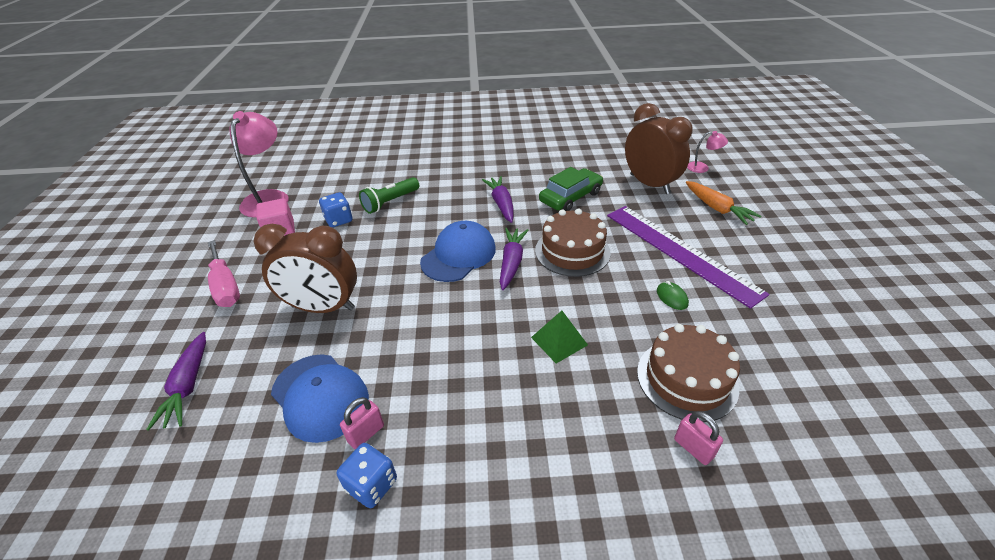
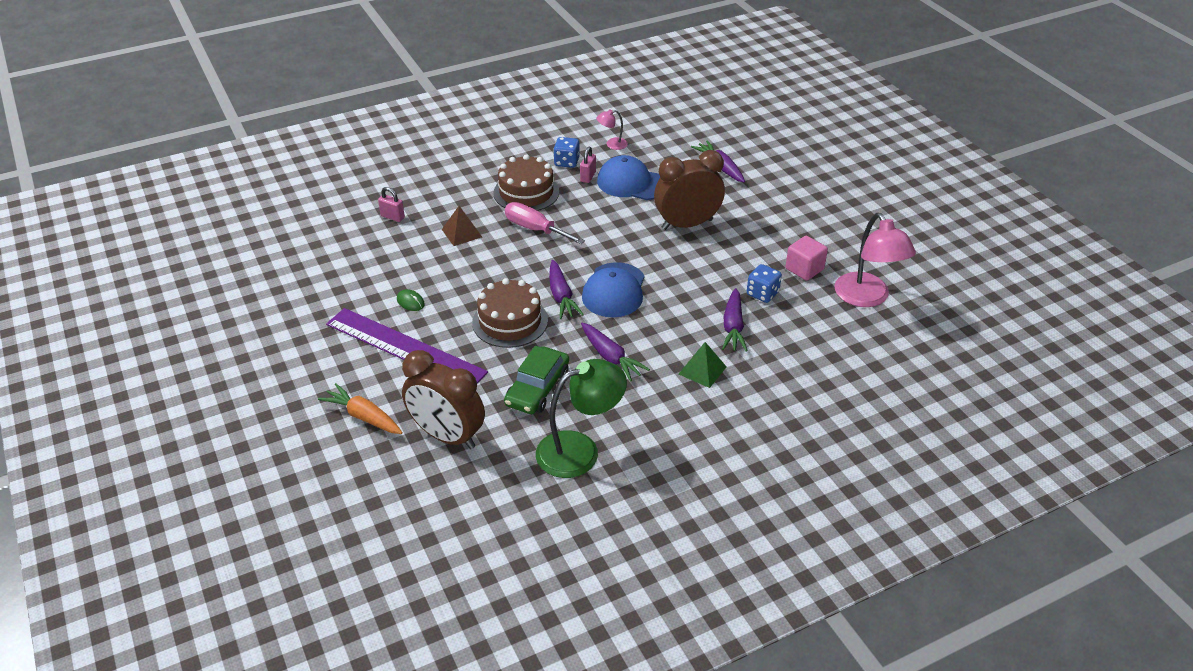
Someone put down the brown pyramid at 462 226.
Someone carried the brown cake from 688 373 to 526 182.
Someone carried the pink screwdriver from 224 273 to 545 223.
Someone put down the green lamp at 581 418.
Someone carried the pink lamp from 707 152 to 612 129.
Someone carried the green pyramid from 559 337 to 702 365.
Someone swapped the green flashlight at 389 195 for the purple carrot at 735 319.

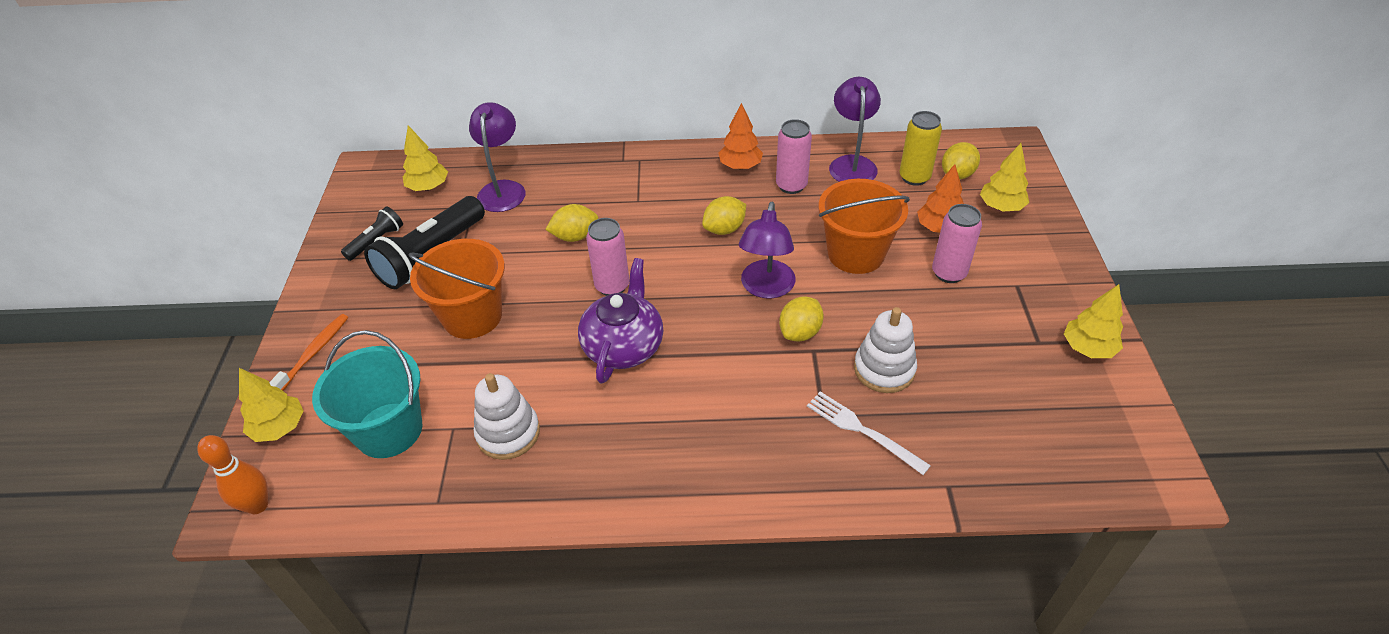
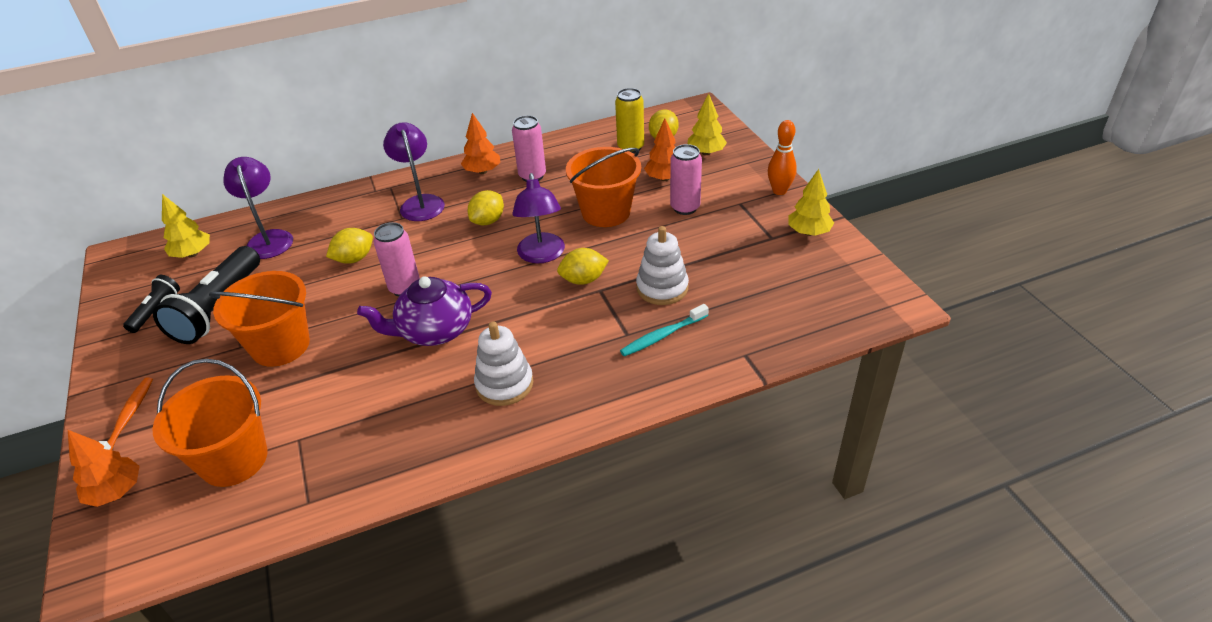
Someone repainted the yellow tree at 271 405, which became the orange tree at 104 468.
Someone repainted the turquoise bucket at 367 394, which became the orange bucket at 210 423.
Someone rotated the purple teapot at 620 321 by 105 degrees counterclockwise.
Someone carried the purple lamp from 855 129 to 414 171.
Someone carried the white stacking toy from 507 416 to 503 363.
Someone rotated the yellow lemon at 801 319 by 60 degrees clockwise.
Someone swapped the white fork at 869 433 for the turquoise toothbrush at 664 330.
Someone carried the orange bowling pin from 232 474 to 782 157.

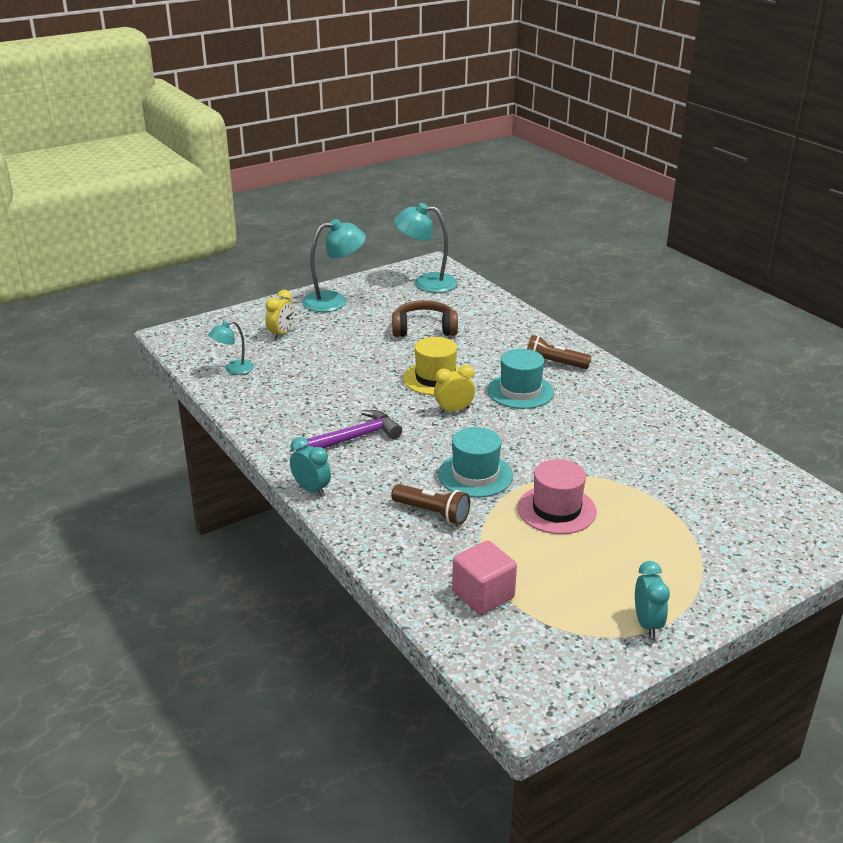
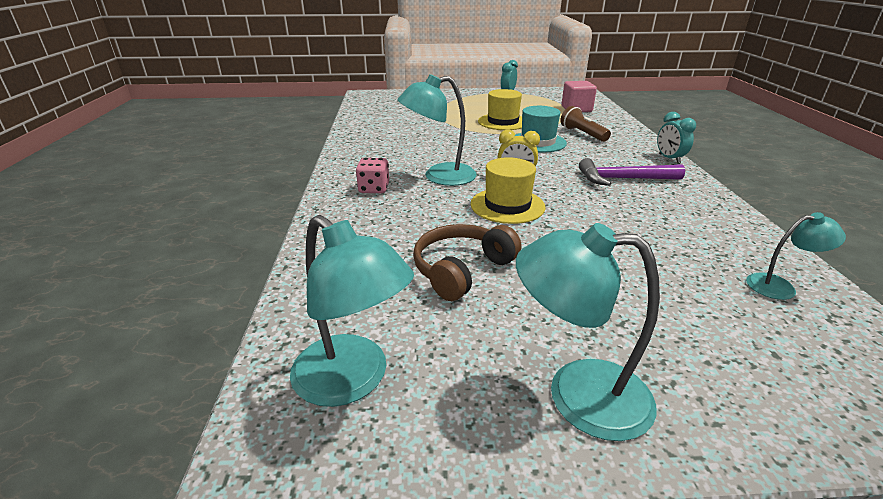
Someone swapped the brown flashlight at 559 352 for the pink dice at 372 175.
Someone swapped the turquoise hat at 520 379 for the turquoise lamp at 437 130.
Someone rotated the brown headphones at 425 318 by 105 degrees clockwise.
Someone repainted the pink hat at 557 496, which became the yellow hat at 500 109.
Someone took away the yellow clock at 279 315.

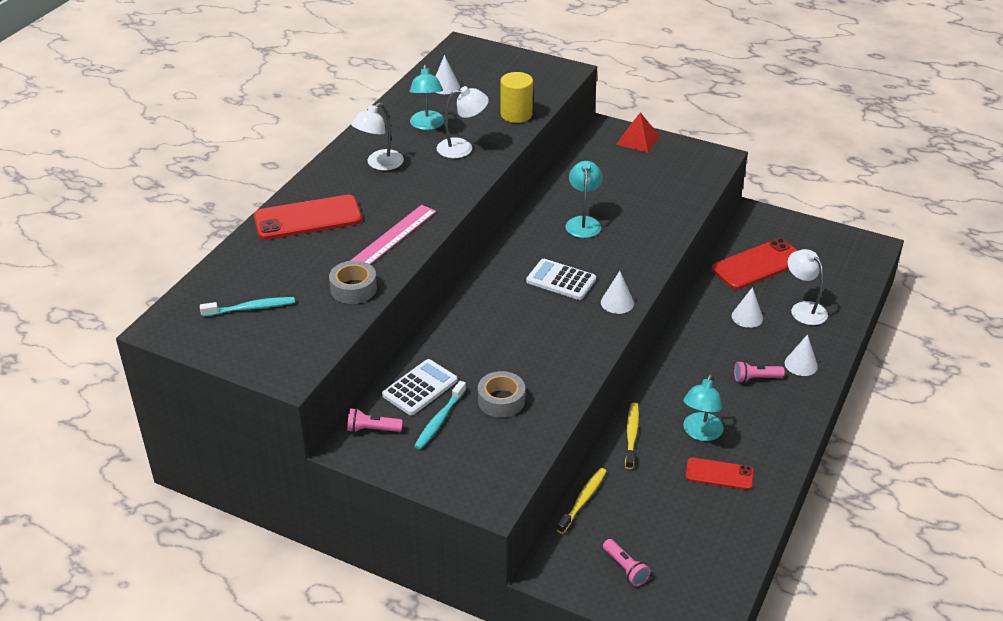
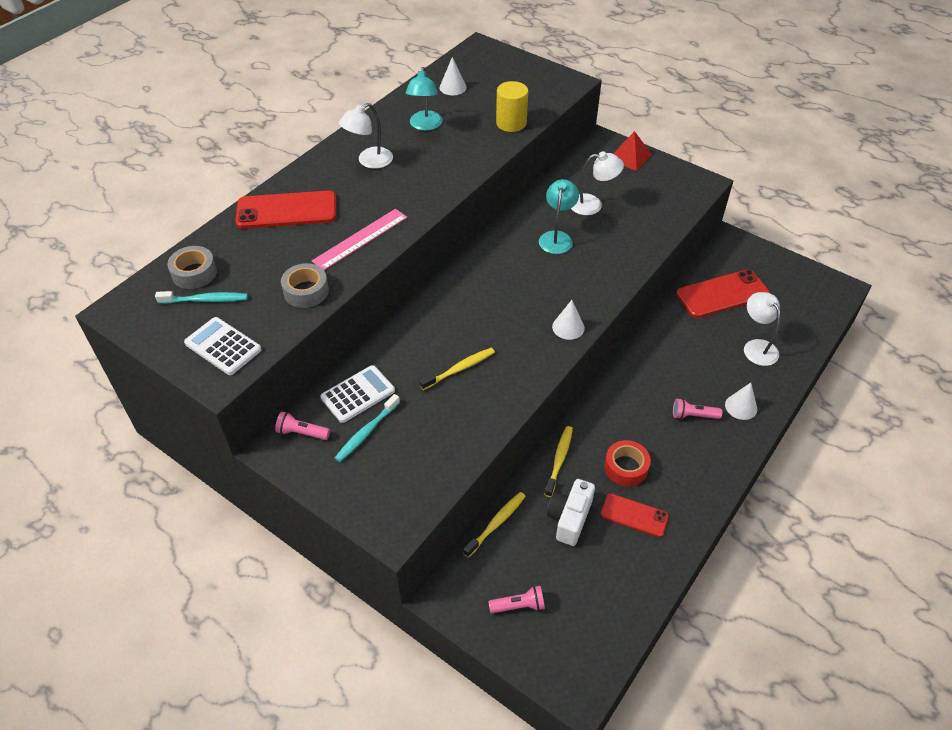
Someone carried the grey tape from 501 394 to 192 267.
Someone carried the white calculator from 561 279 to 223 346.
Someone put down the yellow toothbrush at 457 369.
Someone rotated the pink flashlight at 627 562 by 75 degrees counterclockwise.
Someone put down the white camera at 571 512.
Someone carried the white lamp from 463 122 to 597 183.
Someone swapped the turquoise lamp at 703 407 for the red tape at 627 463.
Someone took away the white cone at 747 307.

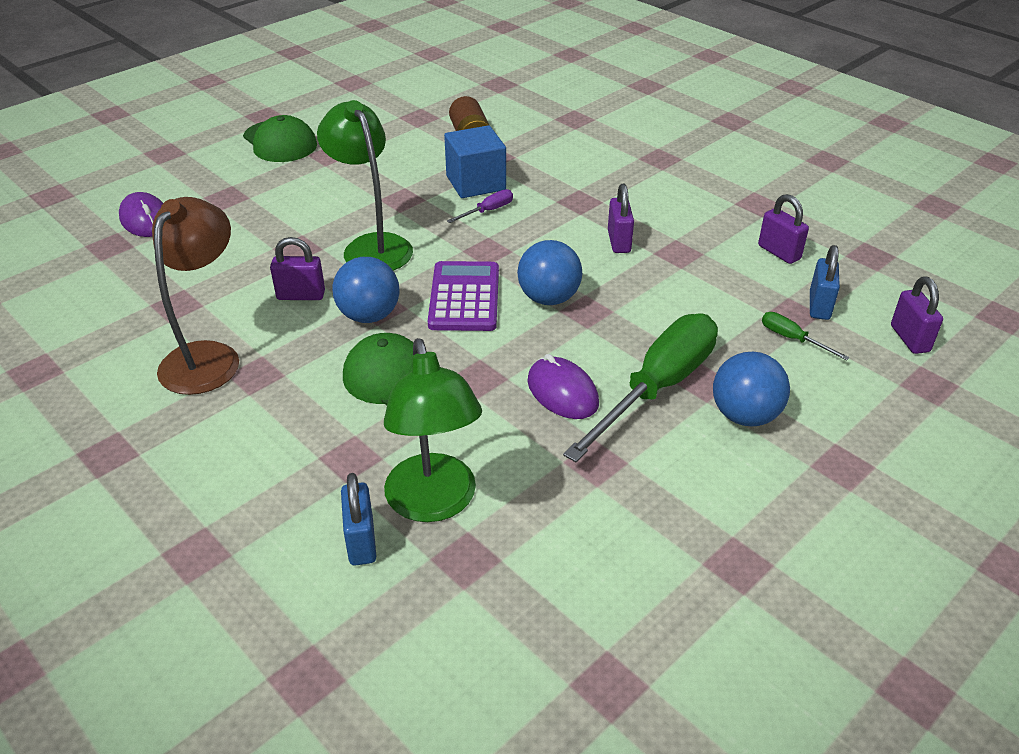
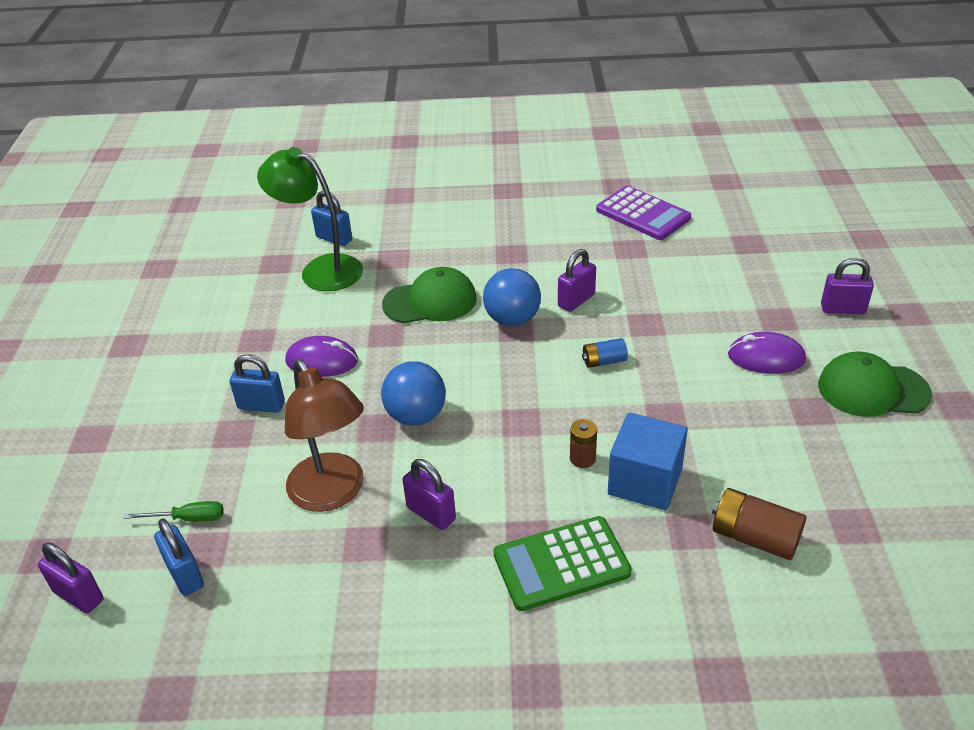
Someone swapped the green screwdriver at 640 387 for the blue padlock at 257 383.
Someone carried the brown lamp from 195 296 to 324 435.
Someone put down the green calculator at 562 563.
Someone swapped the purple screwdriver at 480 206 for the brown battery at 583 443.
Someone swapped the green lamp at 365 185 for the blue battery at 605 353.
Someone carried the purple calculator from 463 296 to 643 213.
Someone carried the purple mouse from 141 214 to 767 353.
Someone carried the purple padlock from 783 229 to 847 286.
Someone took away the blue ball at 751 389.

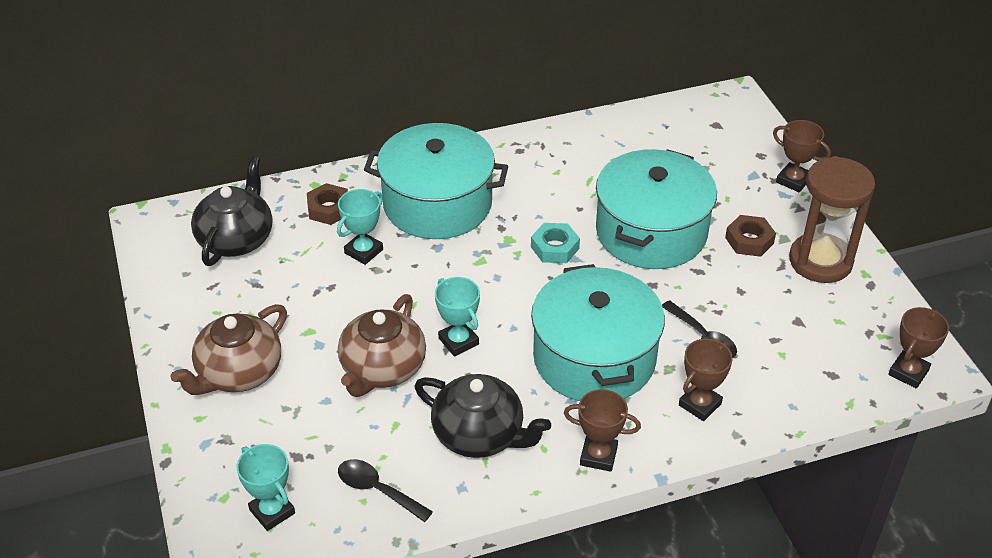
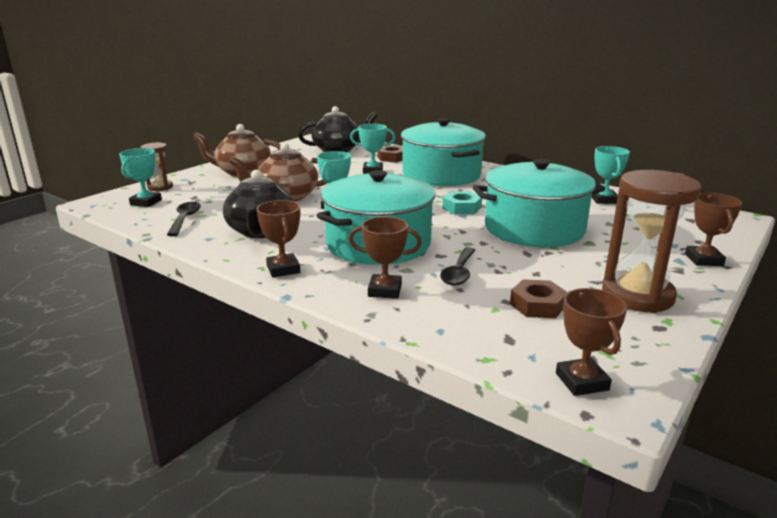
Someone put down the brown hourglass at 156 166.
Someone carried the brown nut from 750 236 to 539 298.
Someone rotated the brown trophy at 918 347 by 75 degrees clockwise.
Someone put down the turquoise trophy at 610 175.

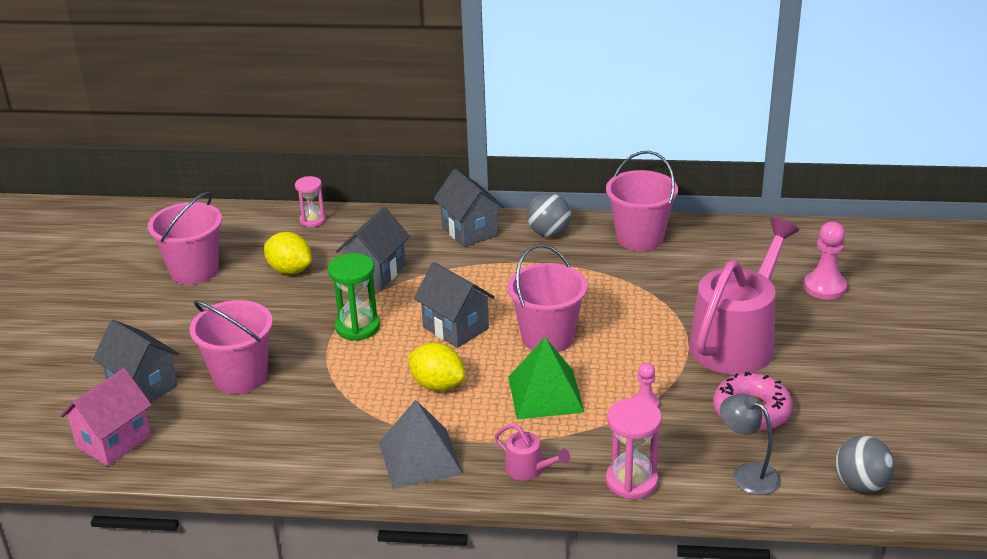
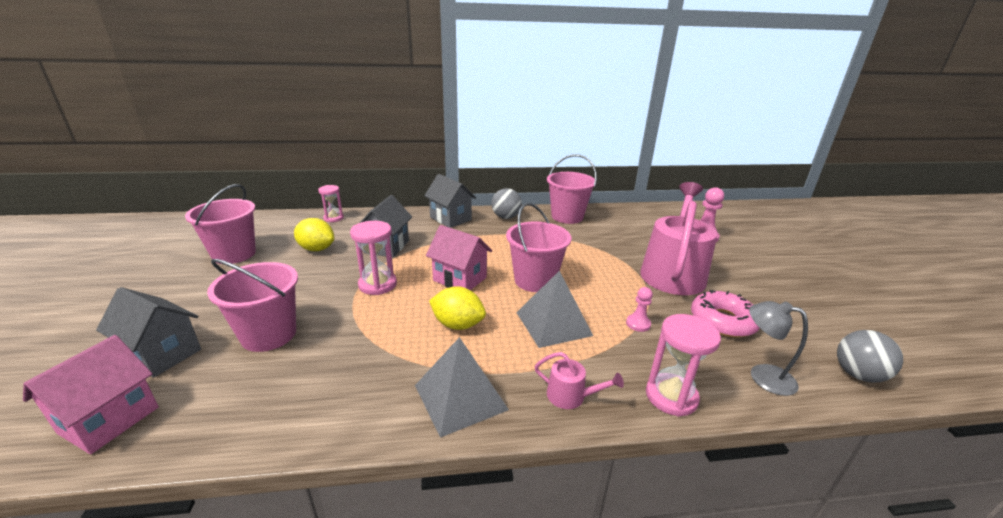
Someone repainted the green hourglass at 354 297, which became the pink hourglass at 373 258.
Someone repainted the grey house at 454 305, which became the pink house at 459 257.
Someone repainted the green pyramid at 546 378, which became the grey pyramid at 554 309.

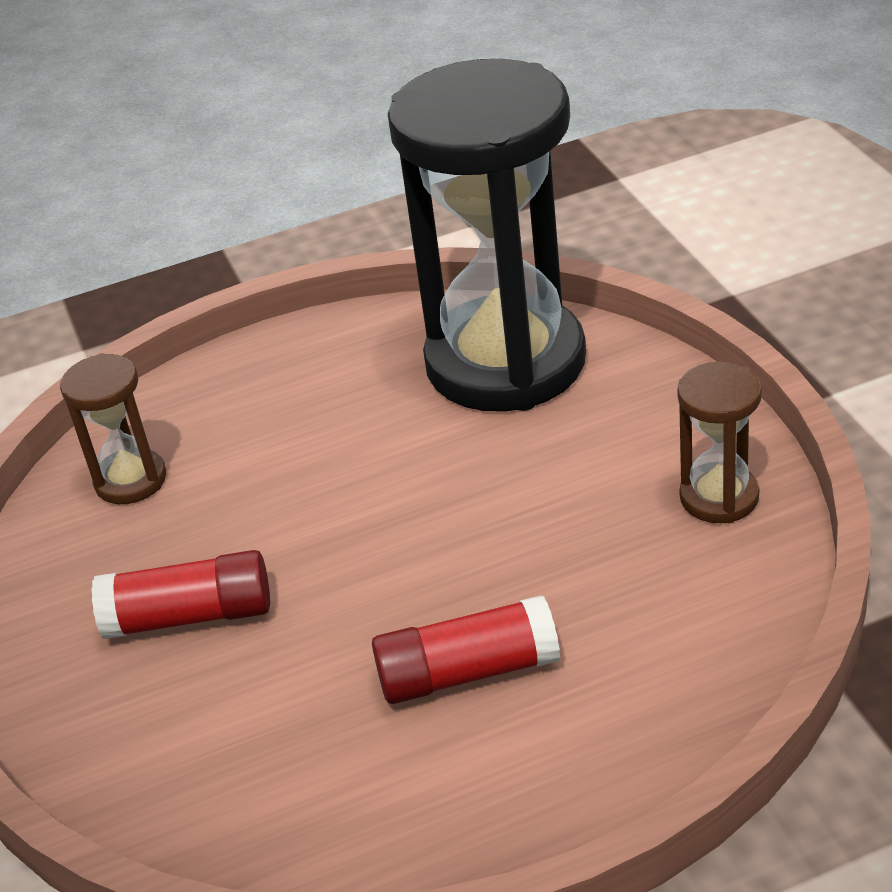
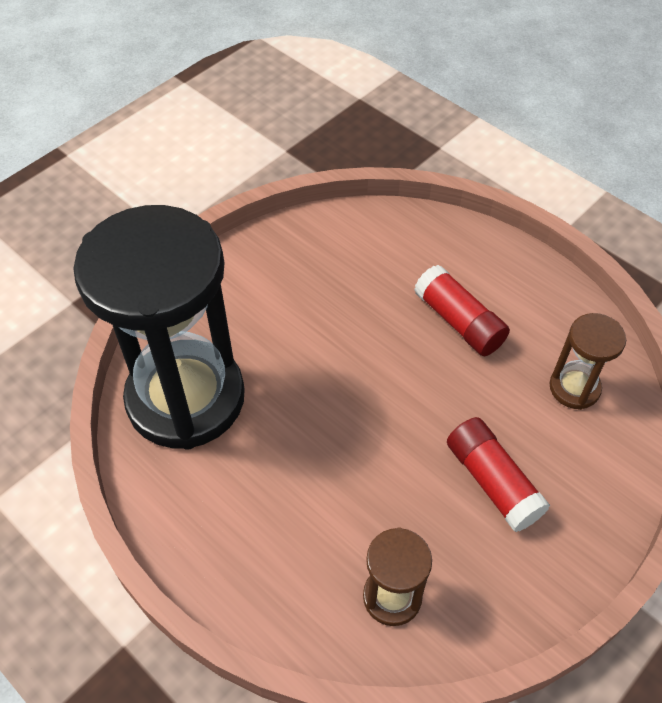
Someone carried the brown hourglass from 719 442 to 588 361.

